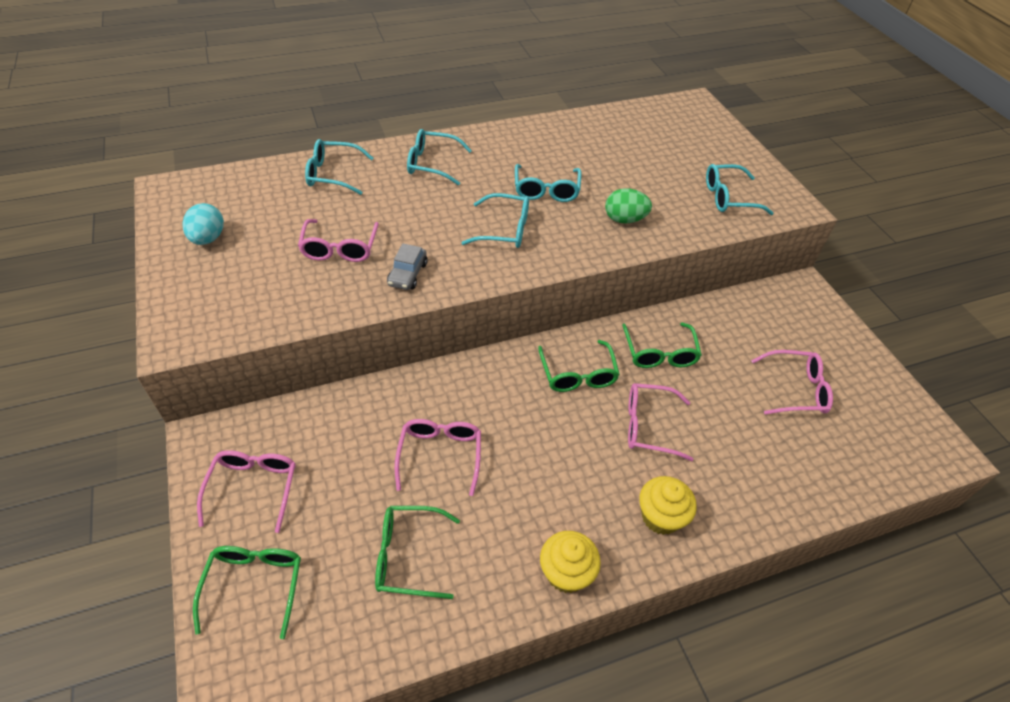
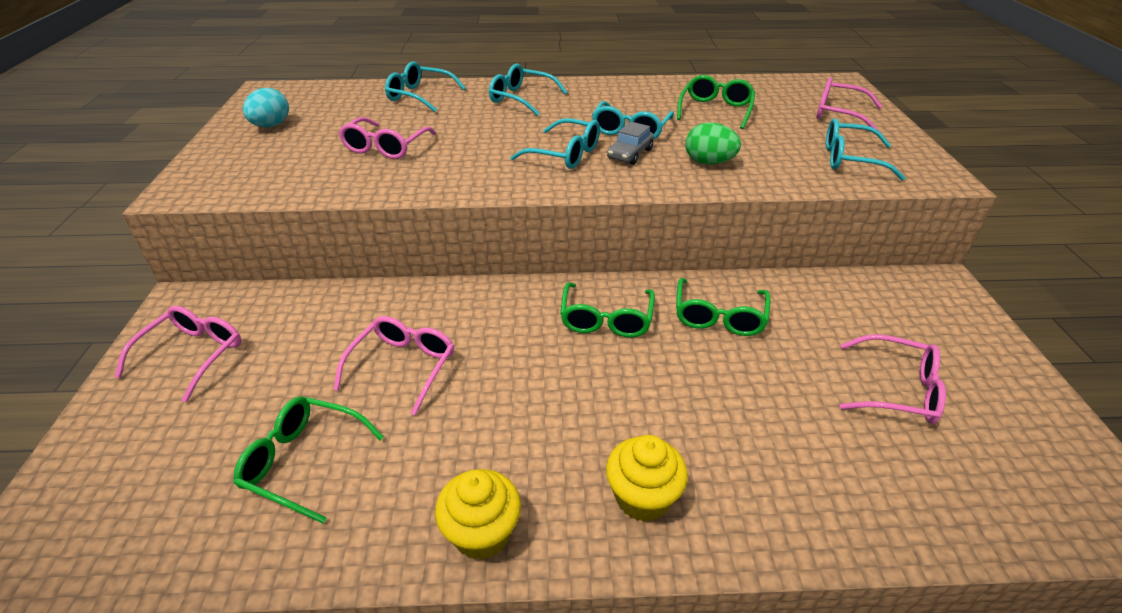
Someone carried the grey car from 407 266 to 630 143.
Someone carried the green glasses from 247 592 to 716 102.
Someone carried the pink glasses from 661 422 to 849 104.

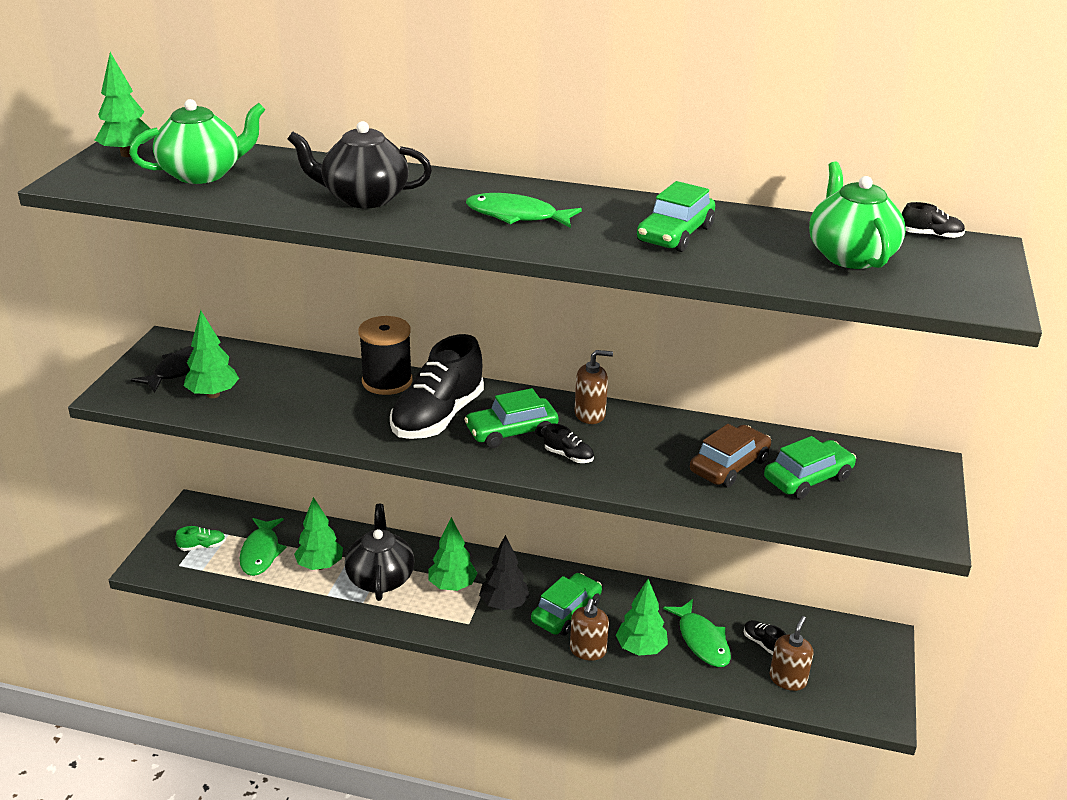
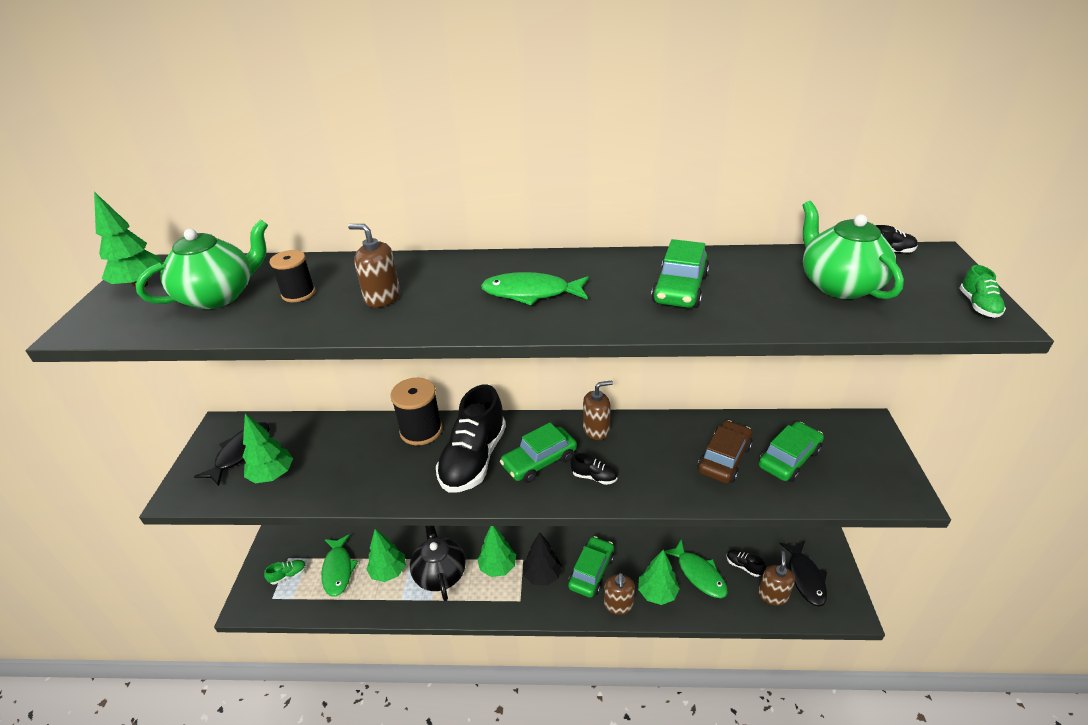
Someone put down the black spool at 292 276.
Someone swapped the black teapot at 359 164 for the brown soap dispenser at 374 266.
Someone put down the black fish at 803 574.
Someone put down the green shoe at 983 291.

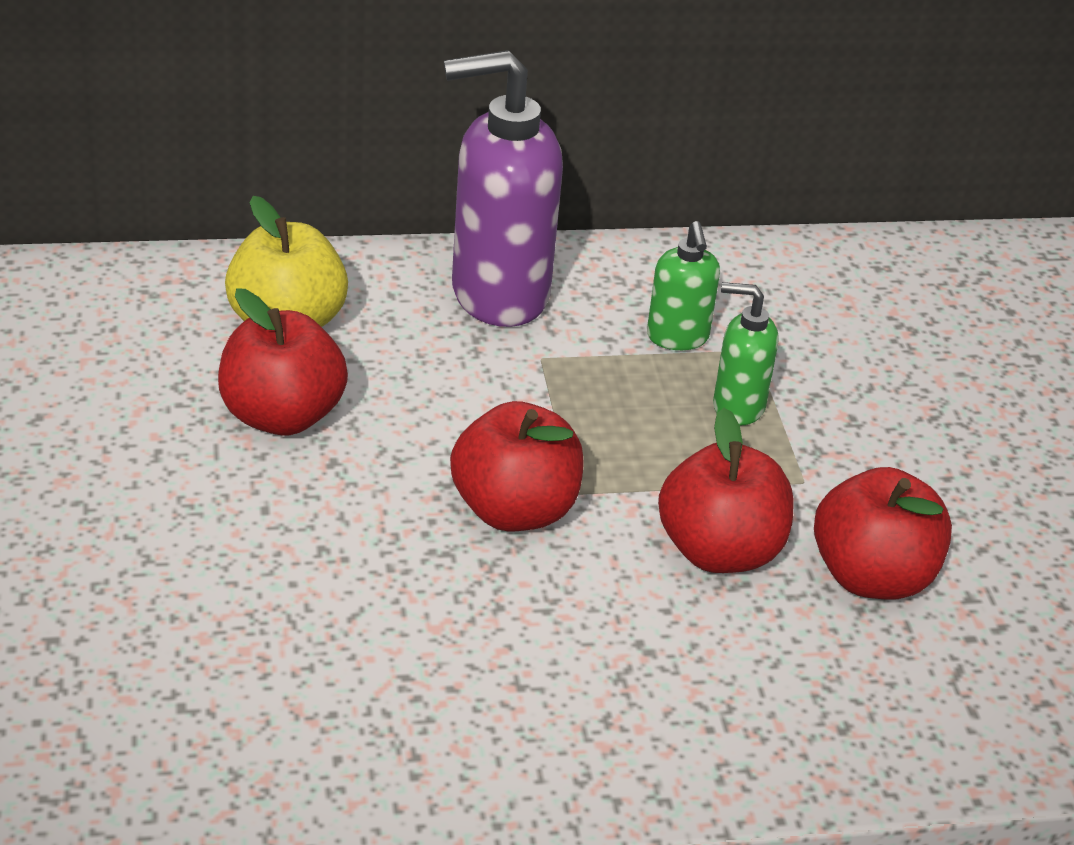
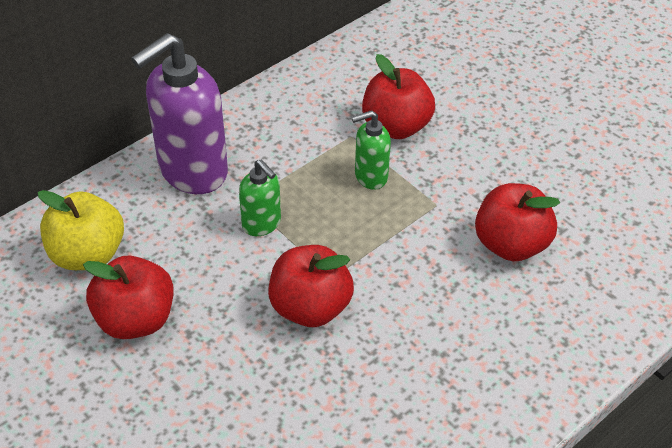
Someone carried the green soap dispenser from 683 285 to 260 198.
Someone carried the red apple from 726 490 to 398 96.

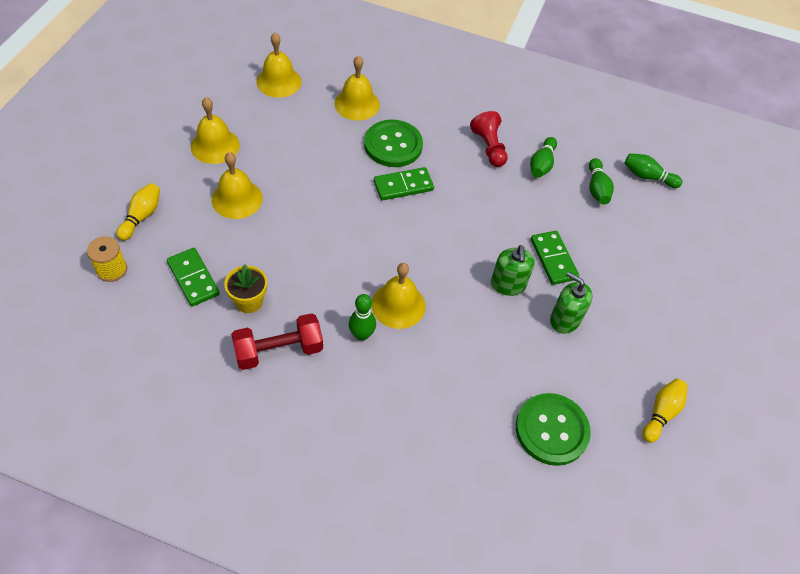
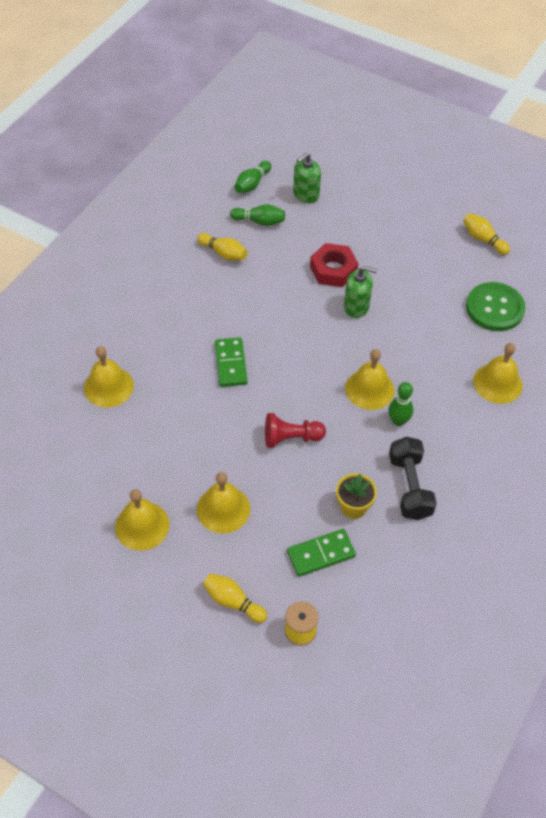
Someone repainted the green bowling pin at 543 157, which became the yellow bowling pin at 222 247.
Someone carried the red pawn from 488 139 to 295 430.
Someone carried the green soap dispenser from 571 303 to 307 178.
Someone swapped the green domino at 555 258 for the red nut at 334 265.
Someone repainted the red dumbbell at 277 341, which became the black dumbbell at 413 478.
Someone carried the yellow bell from 279 65 to 498 373.
Someone took away the green button at 393 143.

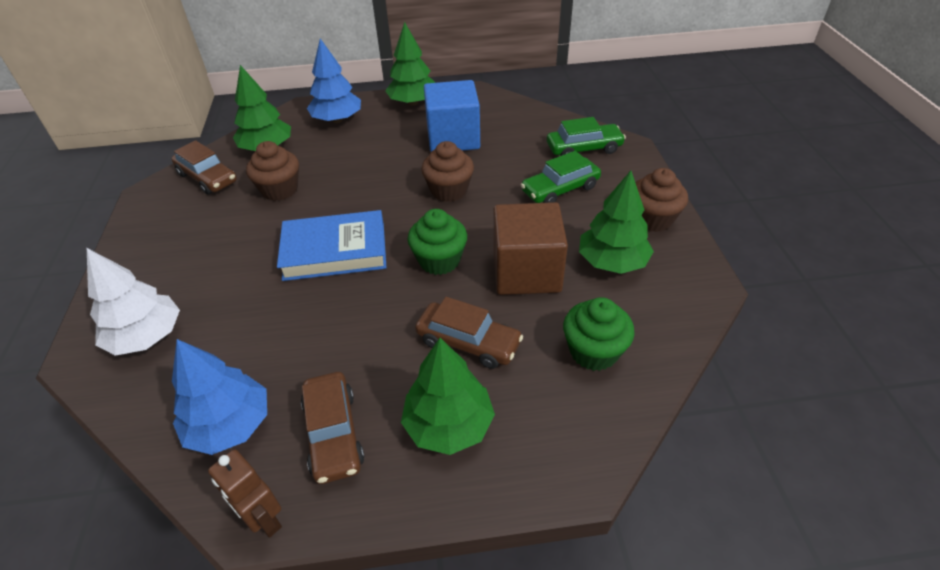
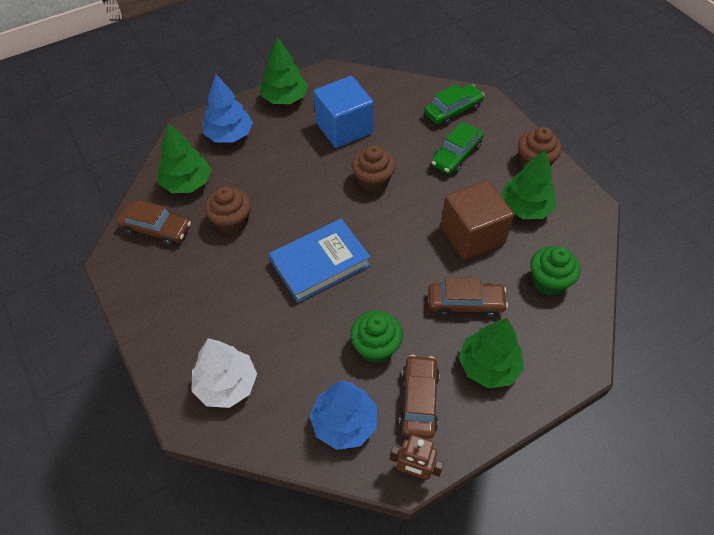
Someone carried the green cupcake from 437 242 to 376 337.
Someone rotated the brown car at 332 428 by 135 degrees counterclockwise.

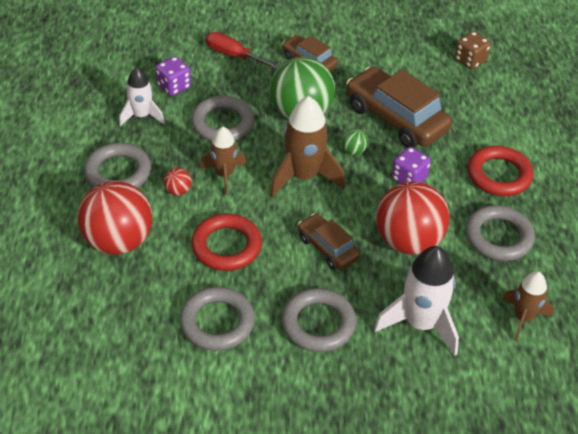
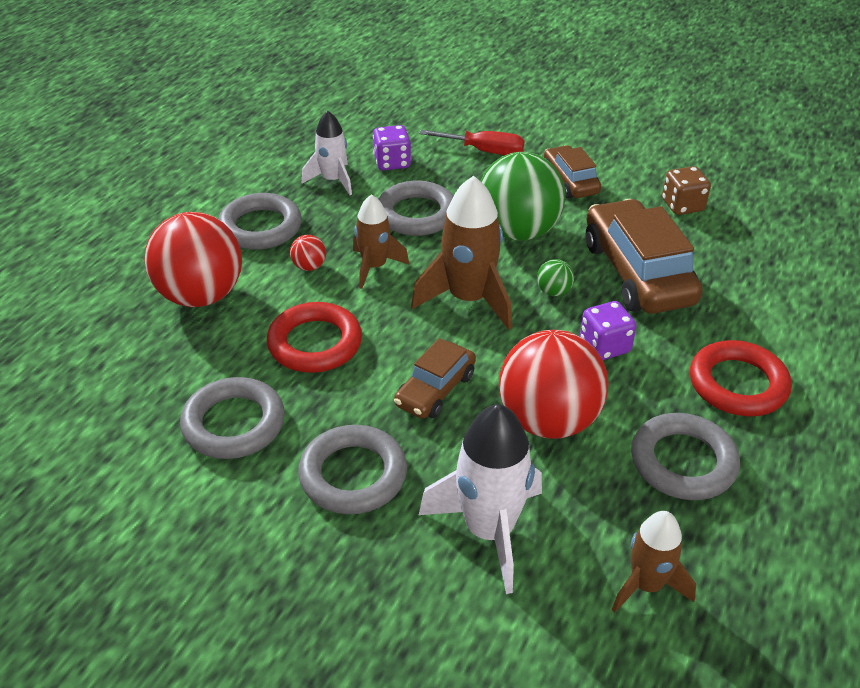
Someone rotated the brown car at 329 241 by 135 degrees counterclockwise.
Someone rotated the red screwdriver at 242 50 by 135 degrees clockwise.
Someone carried the brown dice from 473 50 to 686 190.

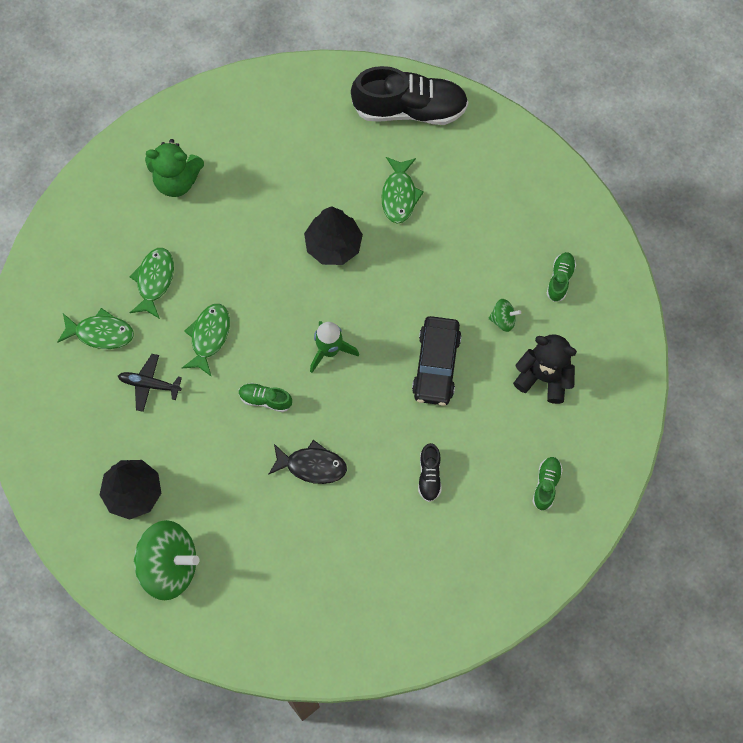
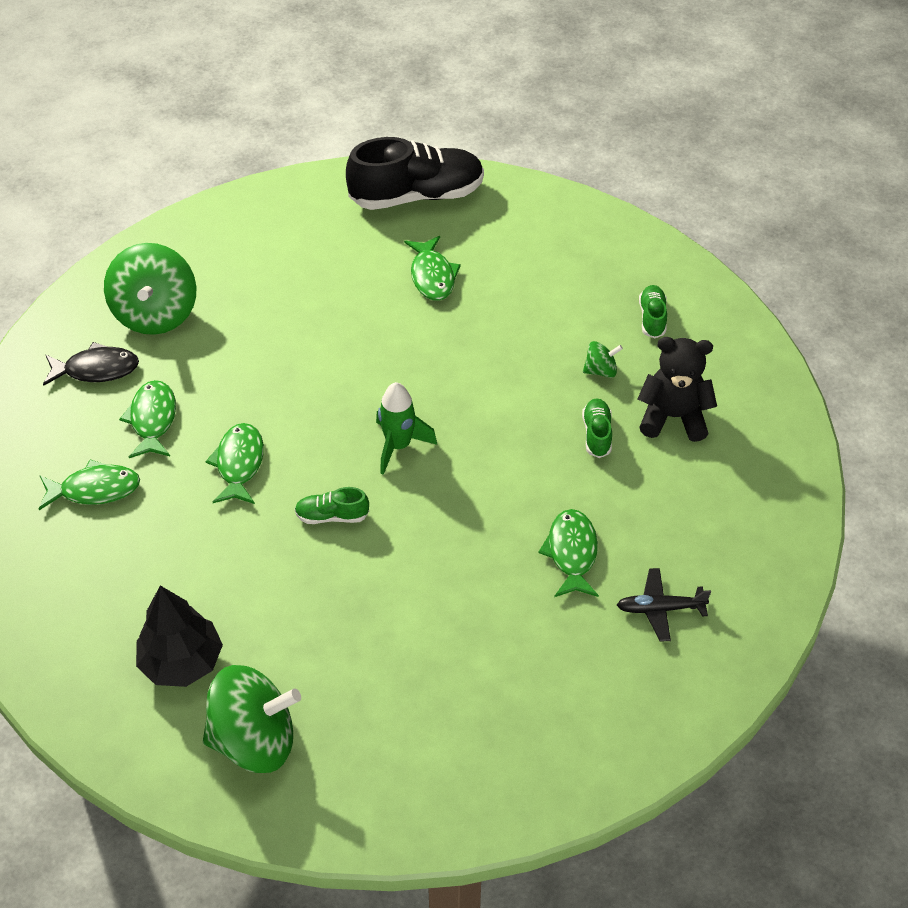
Someone carried the black fish from 307 462 to 91 364.
Someone swapped the green teddy bear at 174 168 for the green spinning top at 150 289.
Someone swapped the black shoe at 430 472 for the green fish at 568 553.
Someone carried the green shoe from 547 484 to 597 428.
Someone carried the black plane from 150 383 to 664 605.
Someone took away the black tree at 333 235.
Someone took away the black car at 436 361.

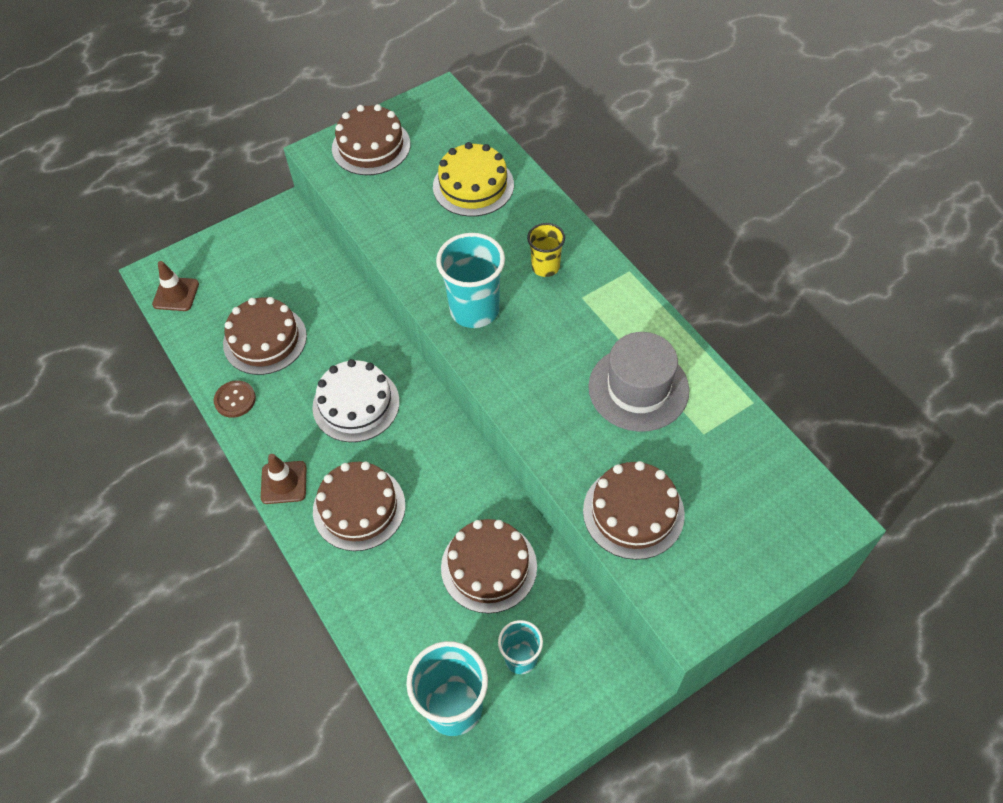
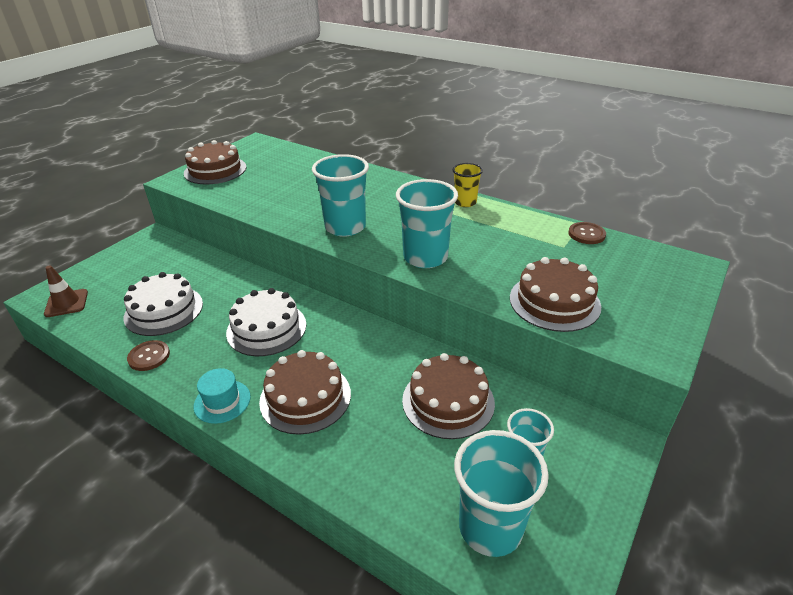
Someone repainted the brown cake at 265 336, which became the white cake at 163 304.
Someone swapped the brown traffic cone at 283 479 for the turquoise hat at 222 396.
Someone put down the turquoise cup at 427 223.
Someone carried the yellow cup from 546 250 to 467 185.
Someone put down the brown button at 587 233.
Someone took away the yellow cake at 473 179.
Someone took away the grey hat at 638 382.

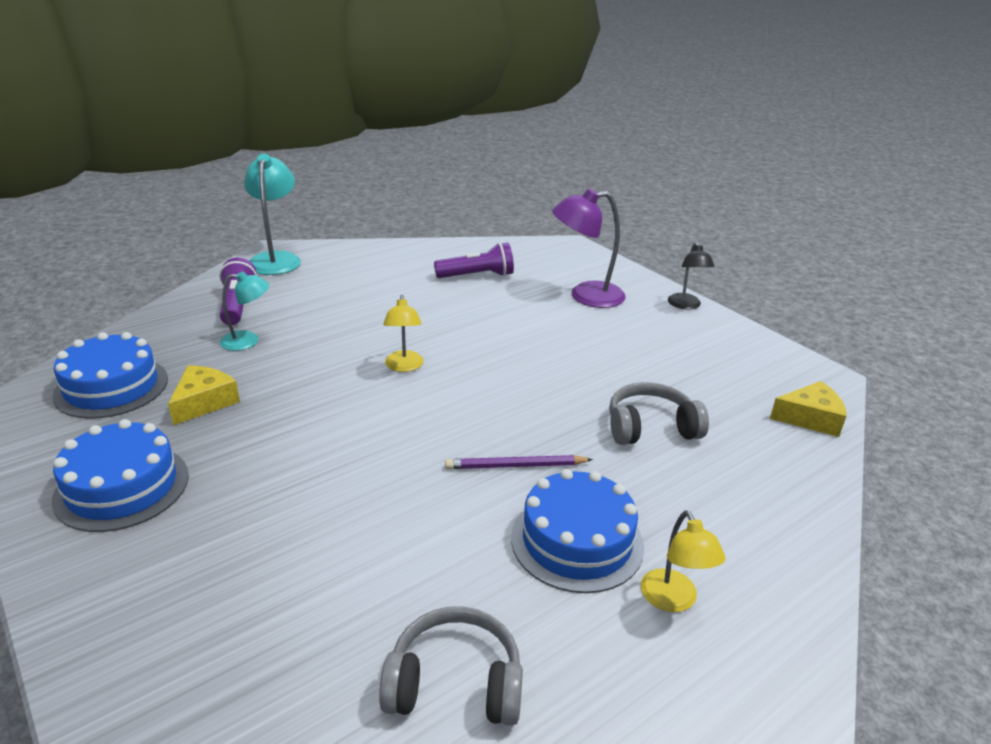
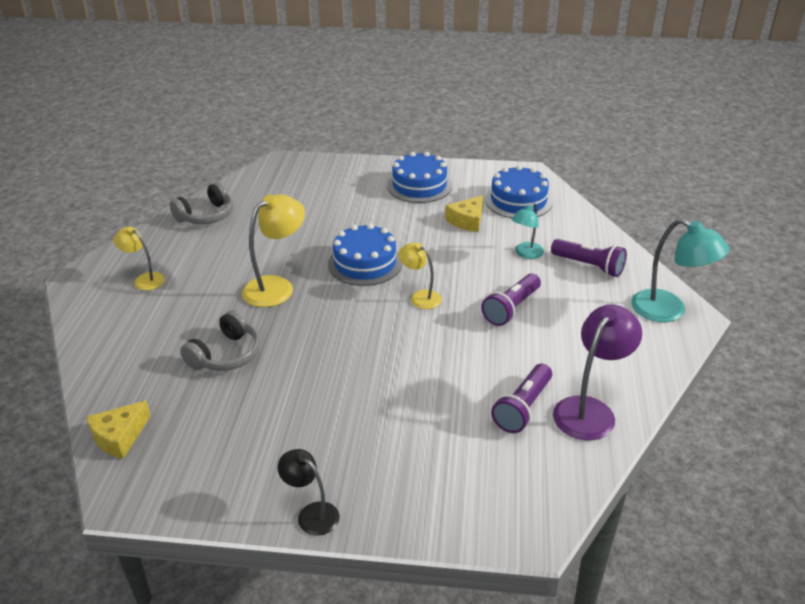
Someone swapped the purple pencil at 519 462 for the yellow lamp at 273 250.
Someone carried the blue cake from 577 531 to 365 255.
Someone rotated the yellow cheese at 204 395 by 60 degrees clockwise.
Someone put down the purple flashlight at 511 299.
Someone carried the purple lamp from 589 248 to 597 372.

